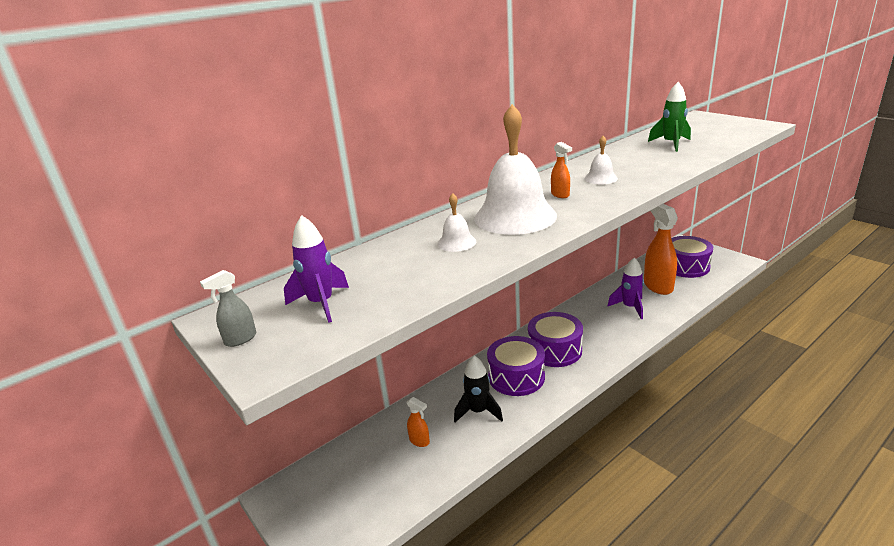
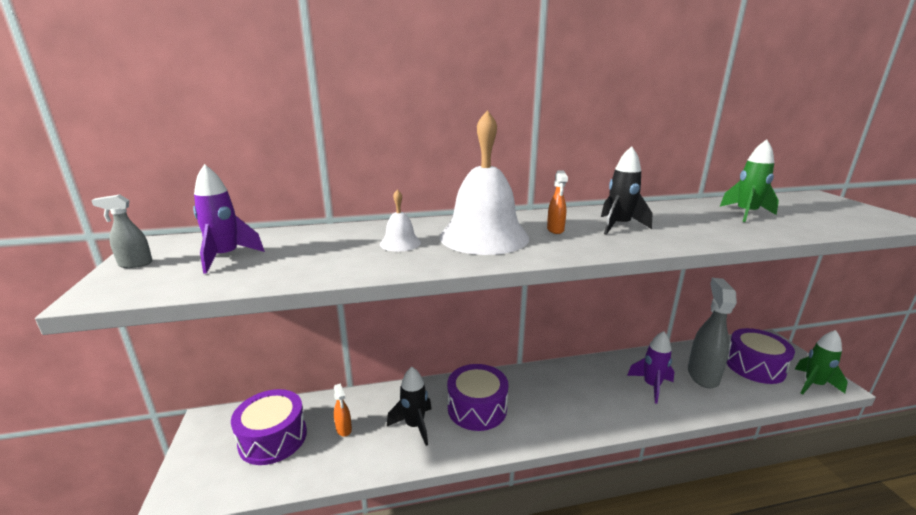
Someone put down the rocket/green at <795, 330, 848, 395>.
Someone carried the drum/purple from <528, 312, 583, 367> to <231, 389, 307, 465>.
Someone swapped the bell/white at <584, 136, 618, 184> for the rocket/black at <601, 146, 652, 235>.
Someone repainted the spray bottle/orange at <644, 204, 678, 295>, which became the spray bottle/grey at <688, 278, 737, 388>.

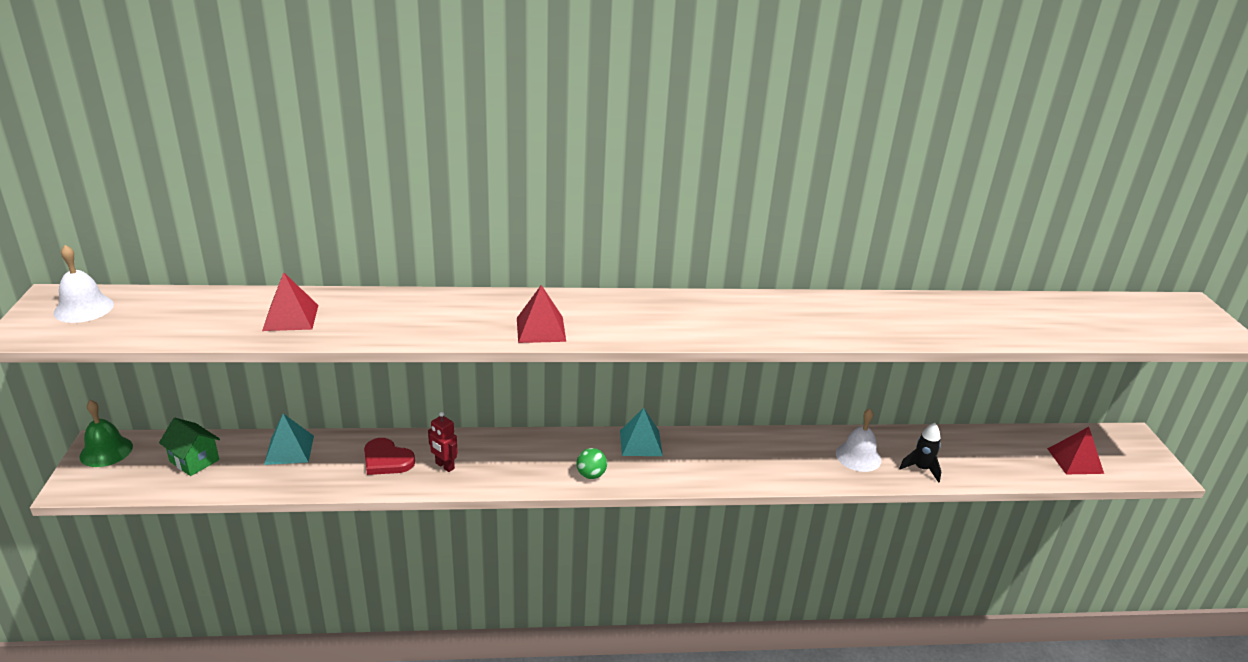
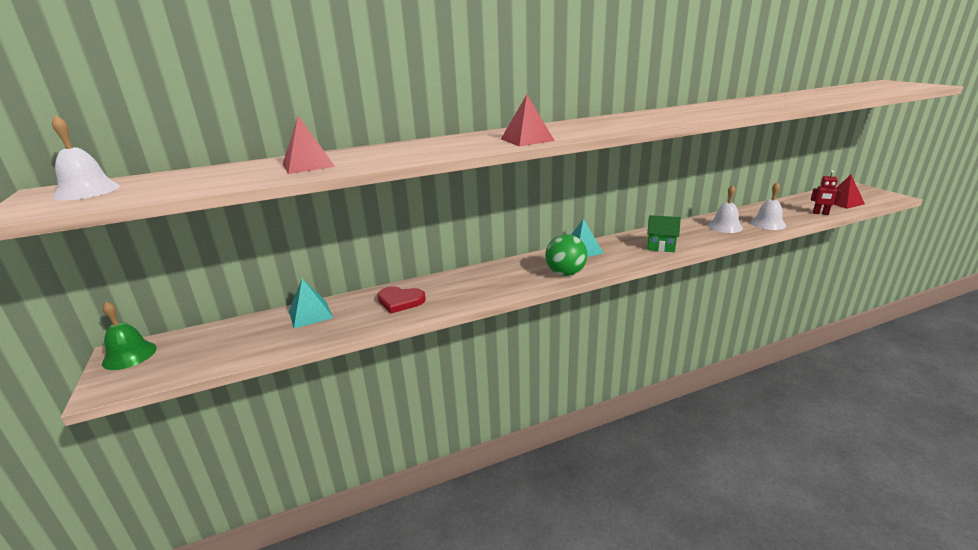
Someone carried the house/green from <159, 418, 220, 476> to <647, 215, 681, 252>.
Someone carried the robot/red from <428, 412, 458, 472> to <811, 170, 842, 215>.
Someone swapped the rocket/black at <899, 423, 941, 483> for the bell/white at <750, 182, 786, 230>.
Someone scaled the ball/green at <577, 448, 607, 479> by 1.67.

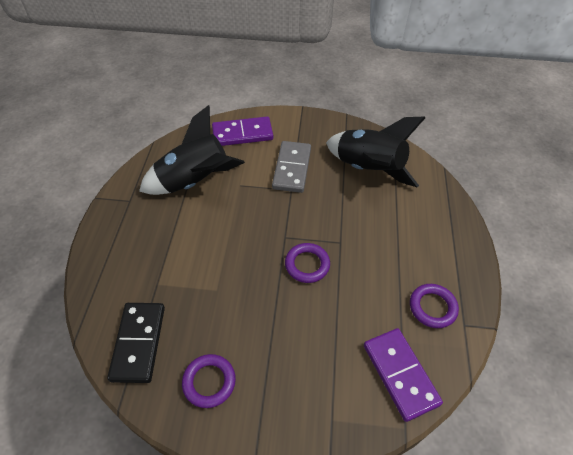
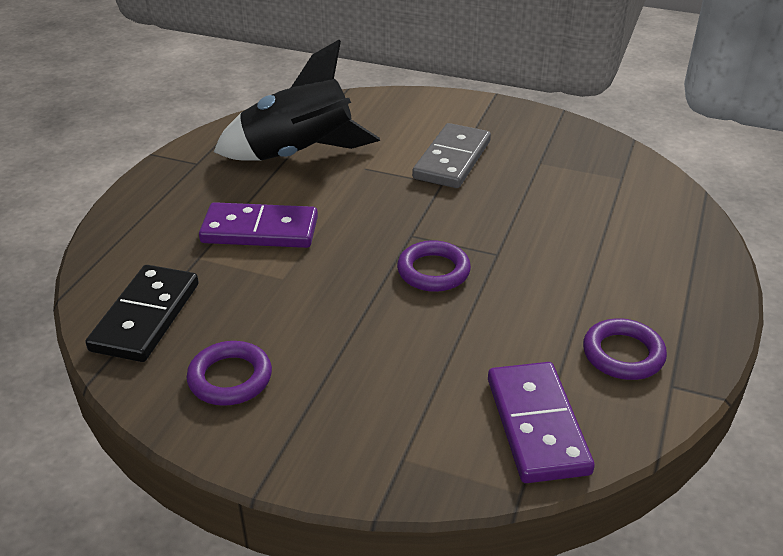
Someone took away the rocket/black at <326, 117, 425, 188>.
Someone carried the domino/purple from <212, 117, 273, 146> to <199, 202, 318, 248>.

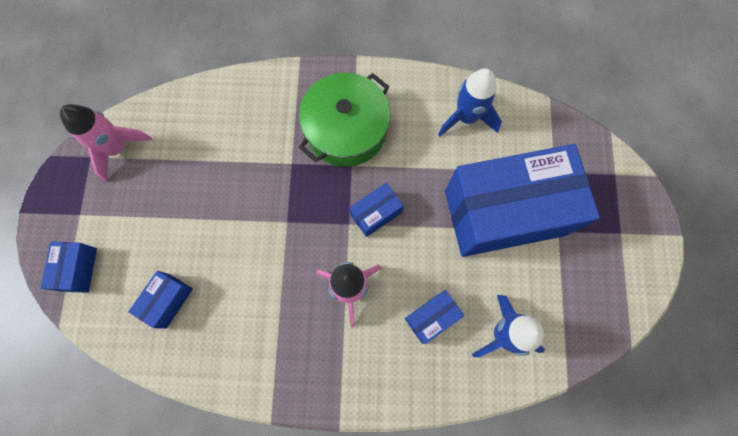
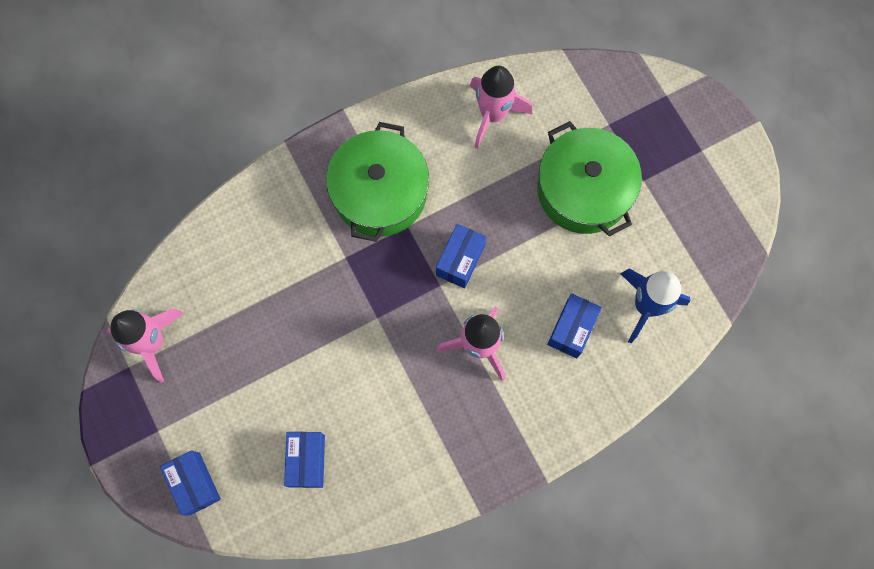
Someone swapped the box/blue at <445, 144, 600, 257> for the pot/green at <537, 121, 642, 236>.
Someone repainted the rocket/blue at <438, 68, 502, 136>, which became the rocket/pink at <470, 66, 532, 149>.

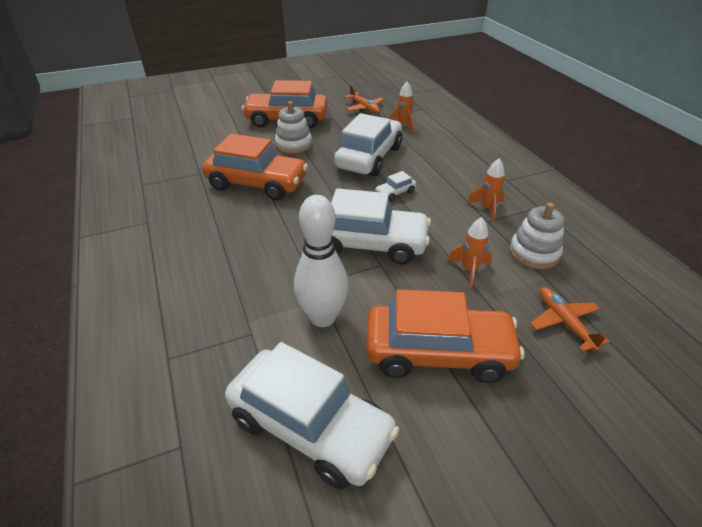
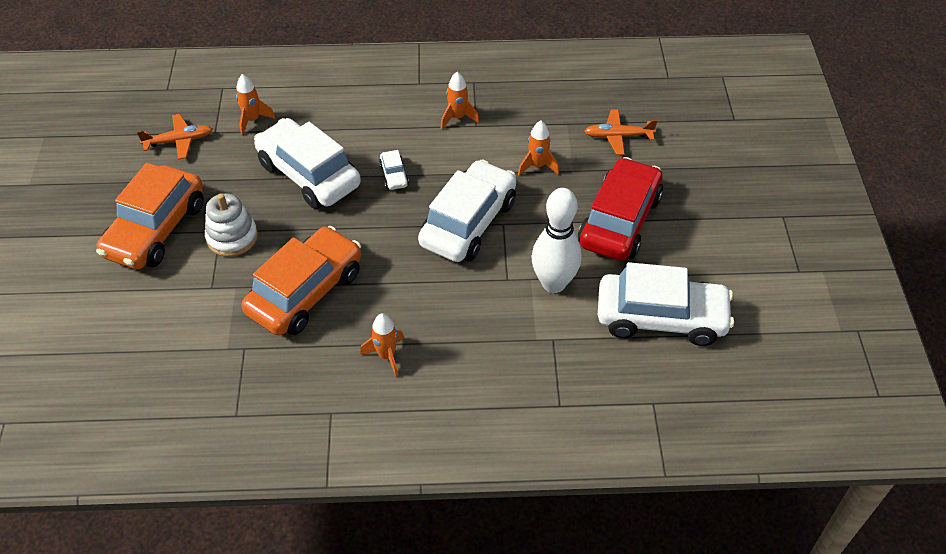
Someone took away the stacking toy/white at <510, 203, 565, 269>.
Someone put down the rocket/orange at <360, 313, 404, 377>.
Someone repainted the car/orange at <366, 289, 525, 383>, which became the car/red at <578, 157, 663, 261>.
Someone rotated the car/white at <225, 342, 399, 490> by 45 degrees clockwise.

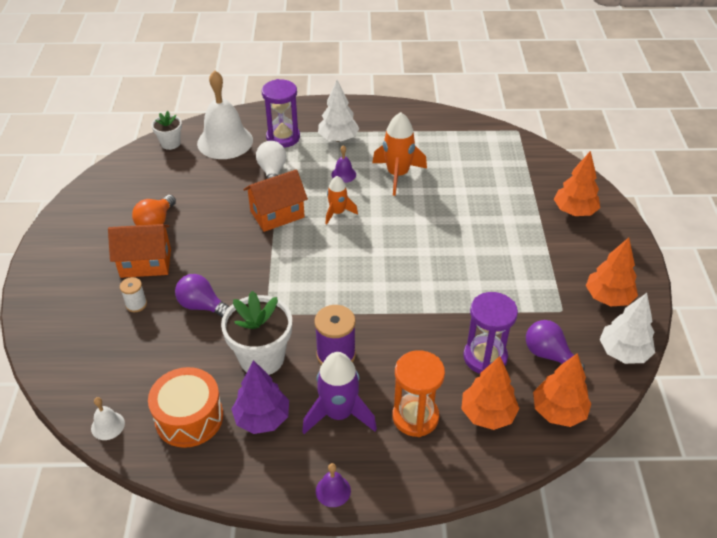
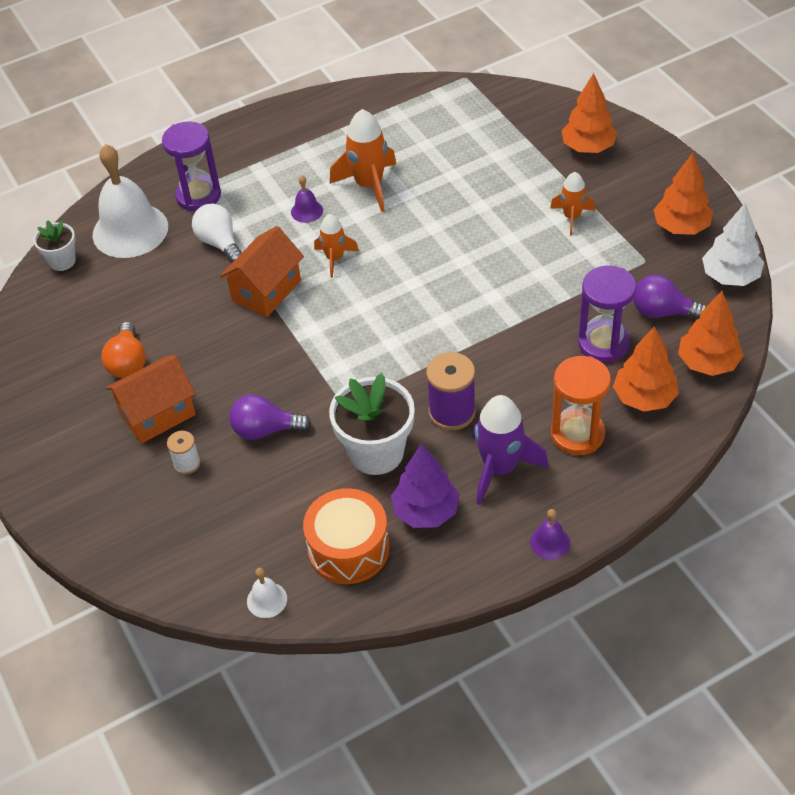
Someone took away the tree/white at <318, 80, 359, 142>.
Someone put down the rocket/orange at <550, 172, 595, 236>.

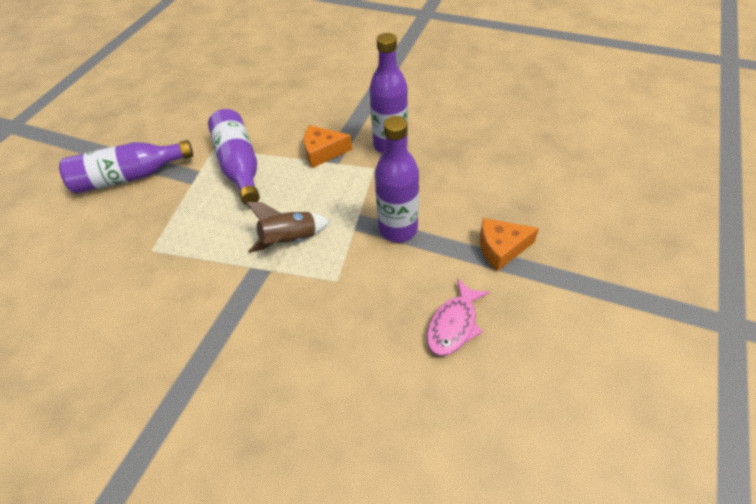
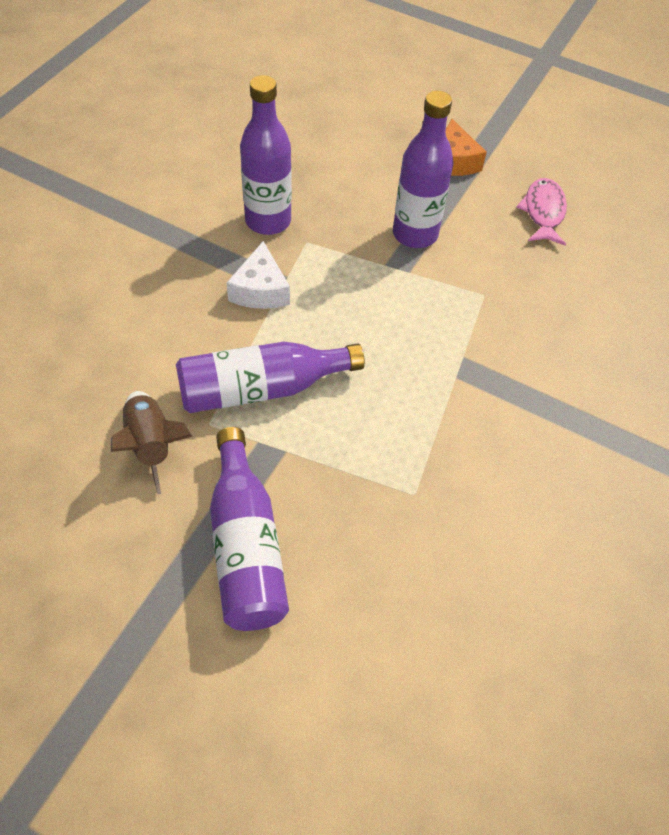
Someone carried the rocket/brown from <246, 202, 330, 253> to <111, 391, 192, 494>.
Someone repainted the cheese/orange at <304, 125, 352, 168>, which became the cheese/white at <226, 241, 290, 309>.
Someone rotated the fish/pink at <427, 278, 490, 356> by 120 degrees counterclockwise.

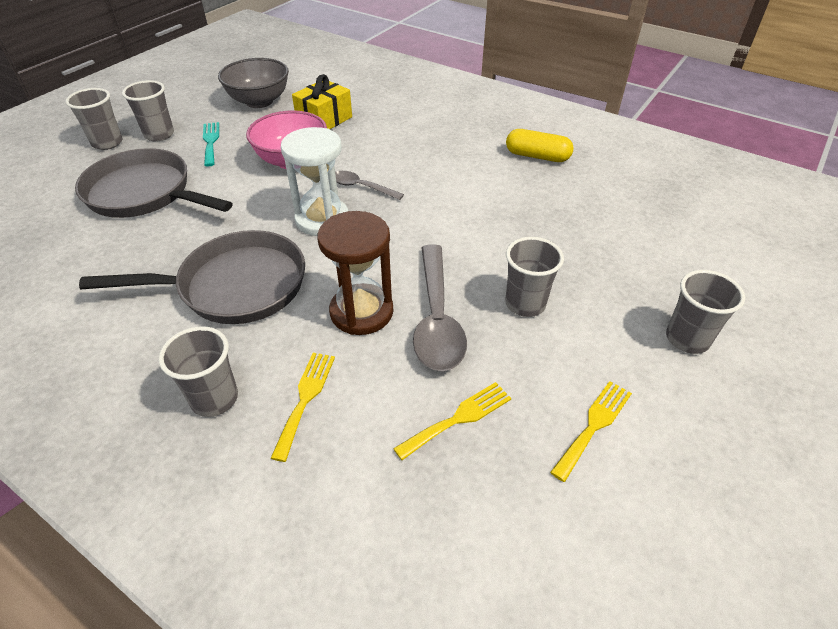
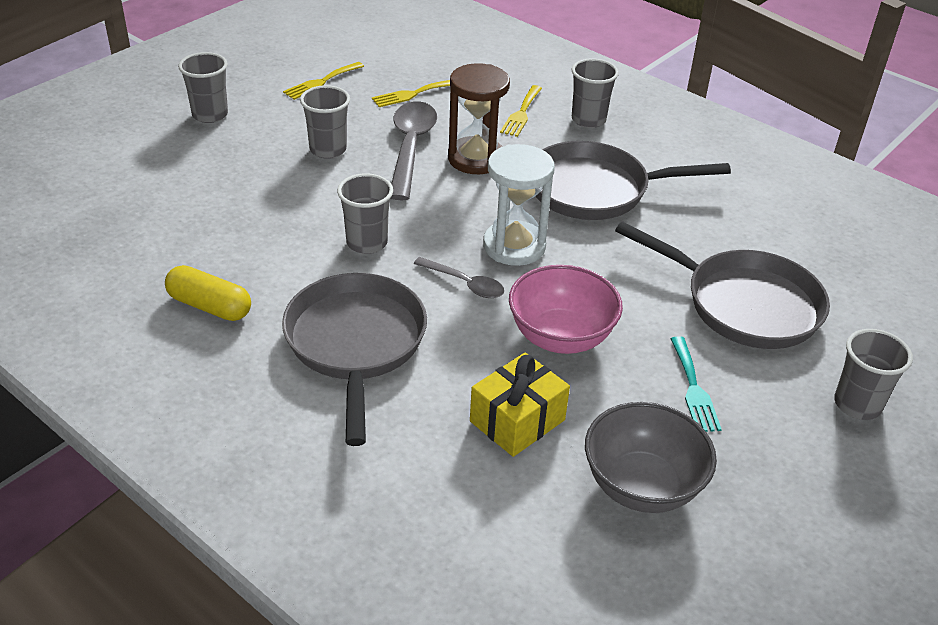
Someone put down the pan/grey at <282, 273, 427, 446>.
Someone carried the cup/grey from <122, 80, 174, 141> to <337, 173, 393, 254>.

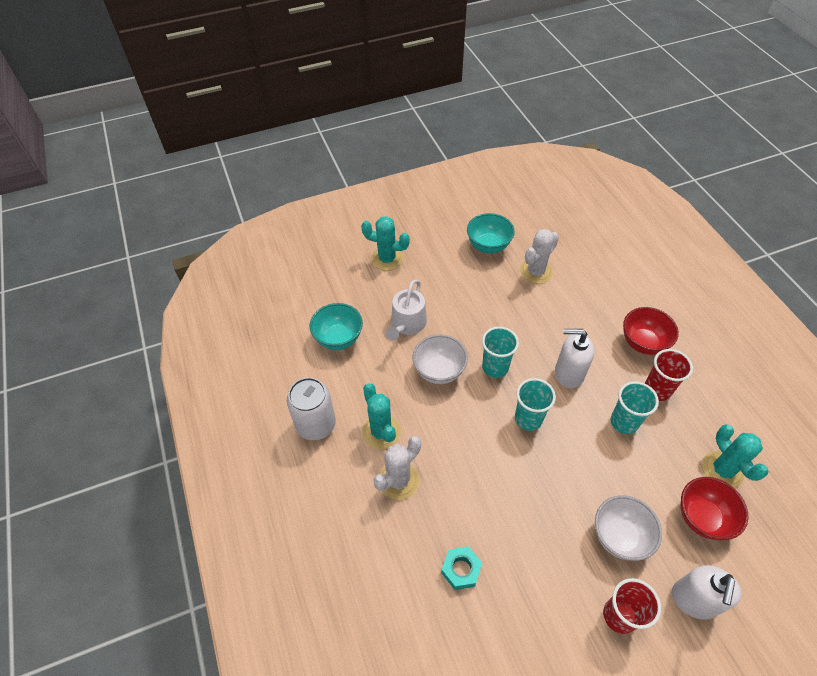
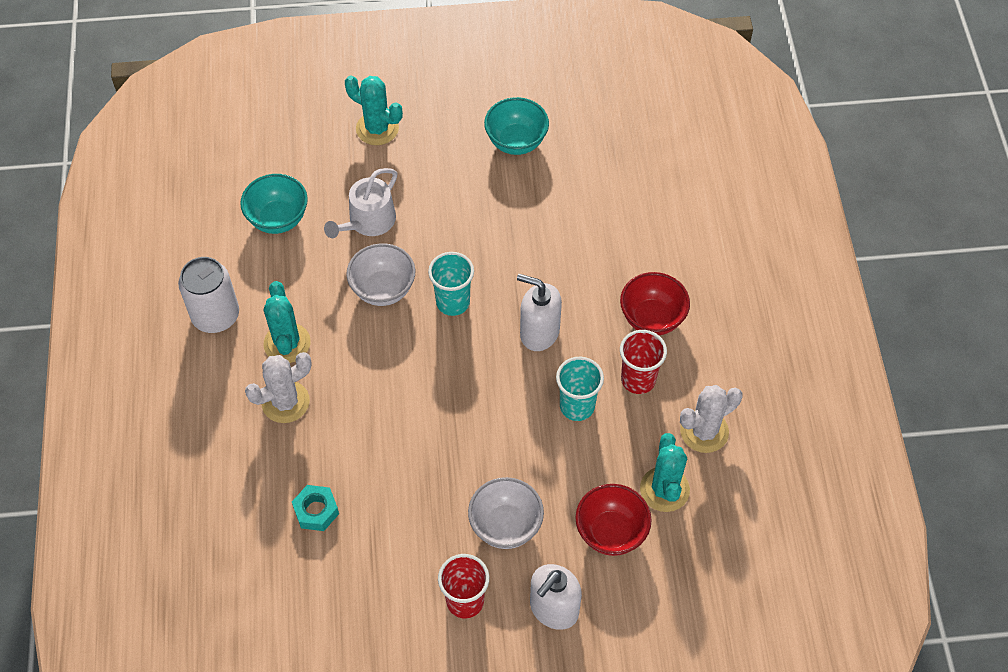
Someone took away the cup/turquoise at <515, 378, 556, 431>.
Someone carried the cactus/white from <520, 229, 559, 284> to <680, 385, 742, 453>.

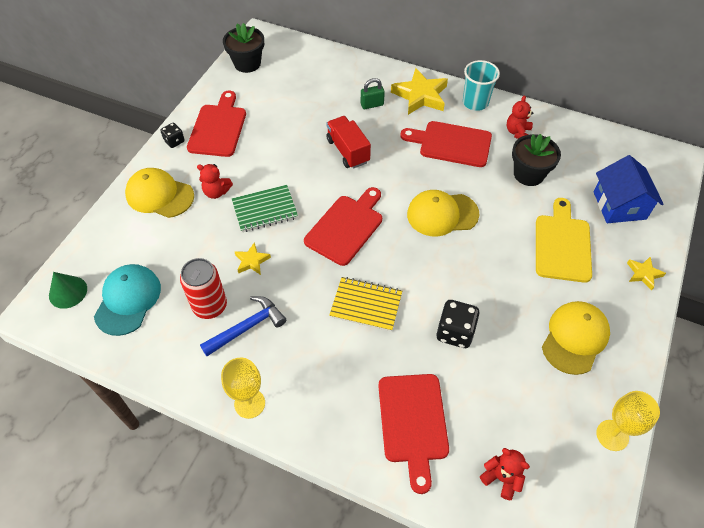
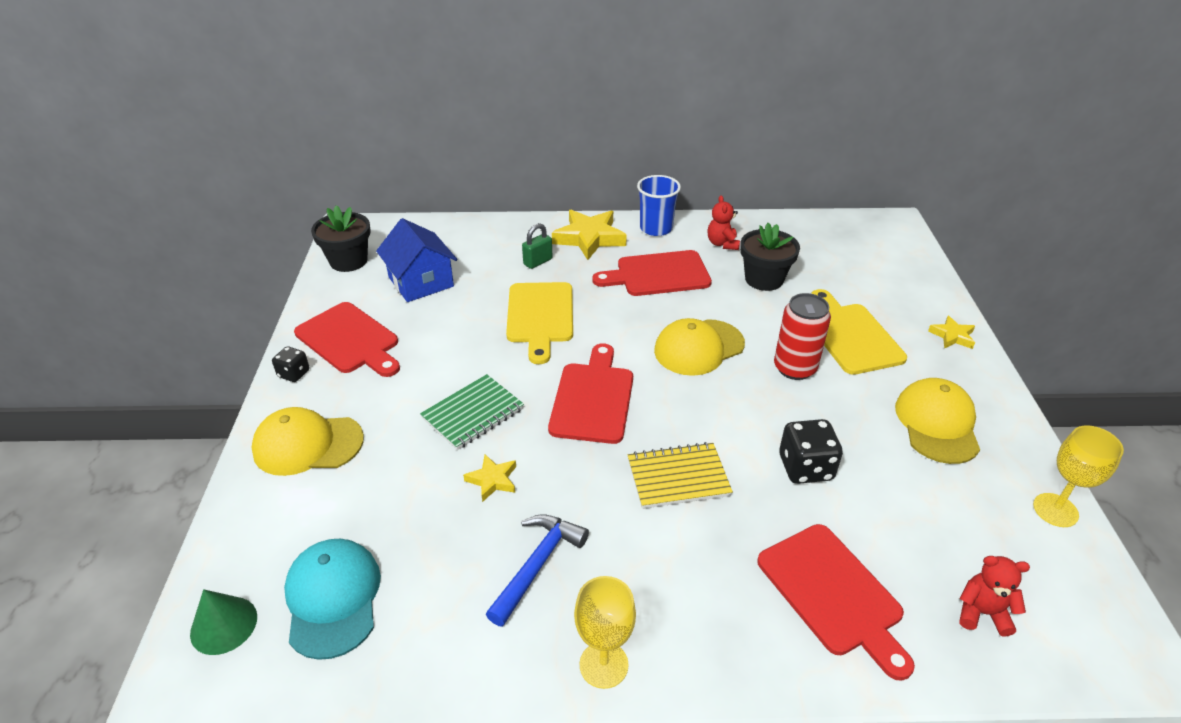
Someone took away the teddy bear/red at <197, 164, 233, 199>.
Someone carried the can/red from <180, 258, 227, 319> to <774, 293, 831, 380>.
Someone carried the house/blue from <594, 155, 663, 223> to <376, 218, 457, 302>.
Someone swapped the truck/red at <326, 116, 371, 169> for the cutting board/yellow at <506, 282, 573, 364>.
Someone repainted the cup/turquoise at <463, 60, 500, 111>, which became the cup/blue at <637, 175, 681, 236>.
Someone rotated the cutting board/red at <187, 91, 246, 157> by 150 degrees clockwise.

